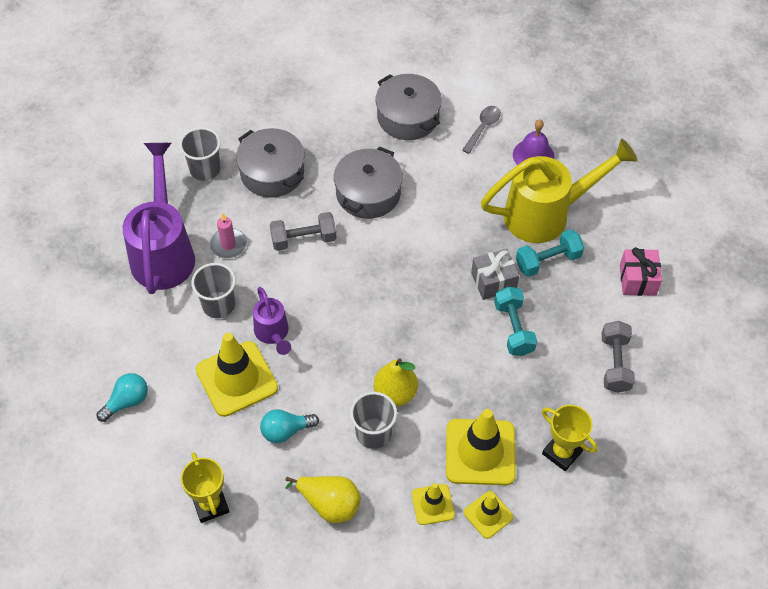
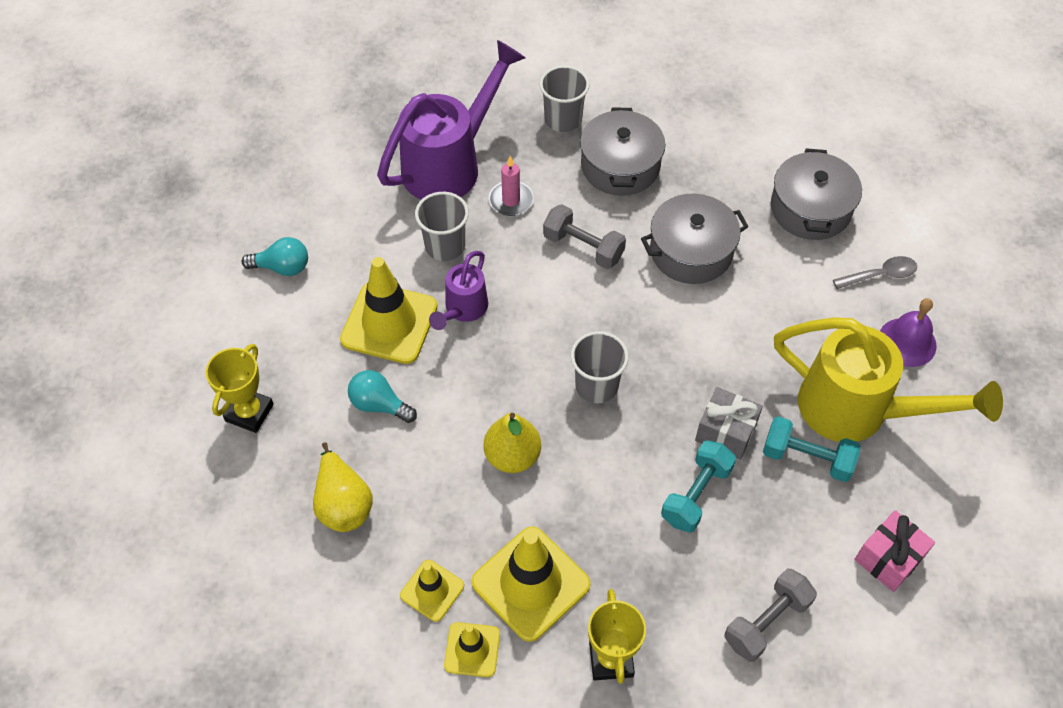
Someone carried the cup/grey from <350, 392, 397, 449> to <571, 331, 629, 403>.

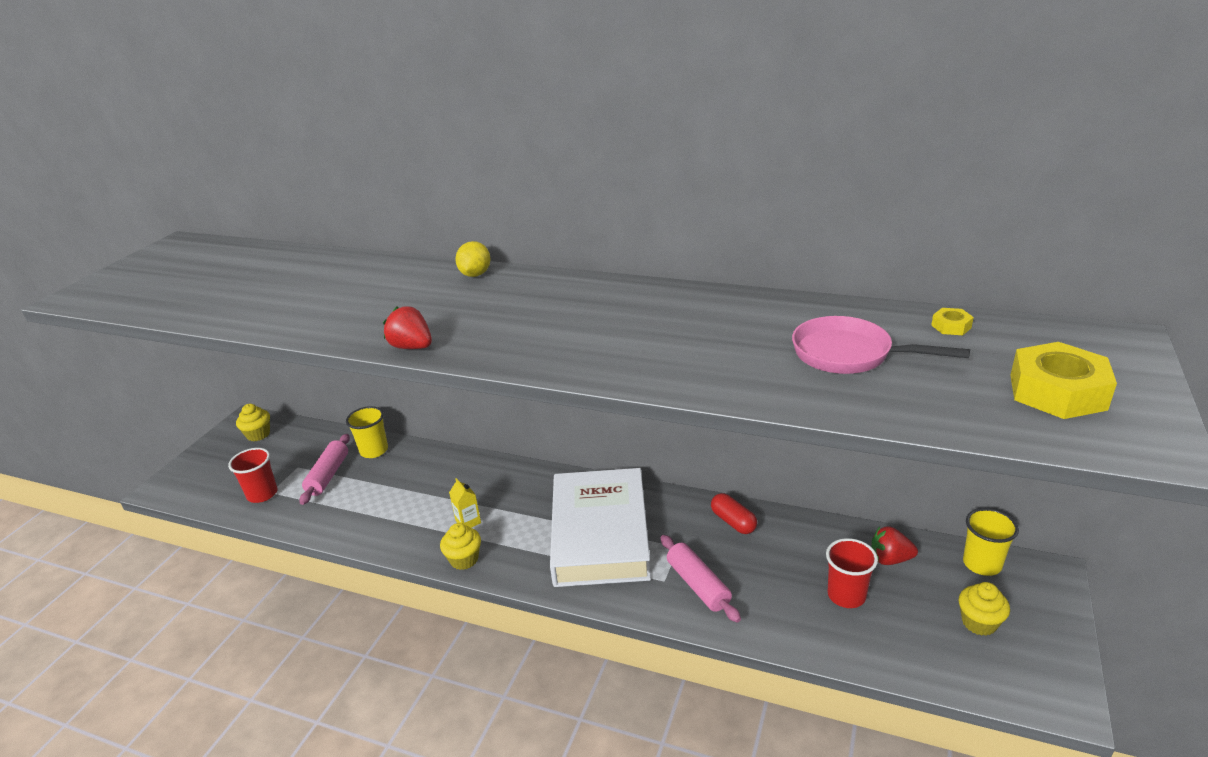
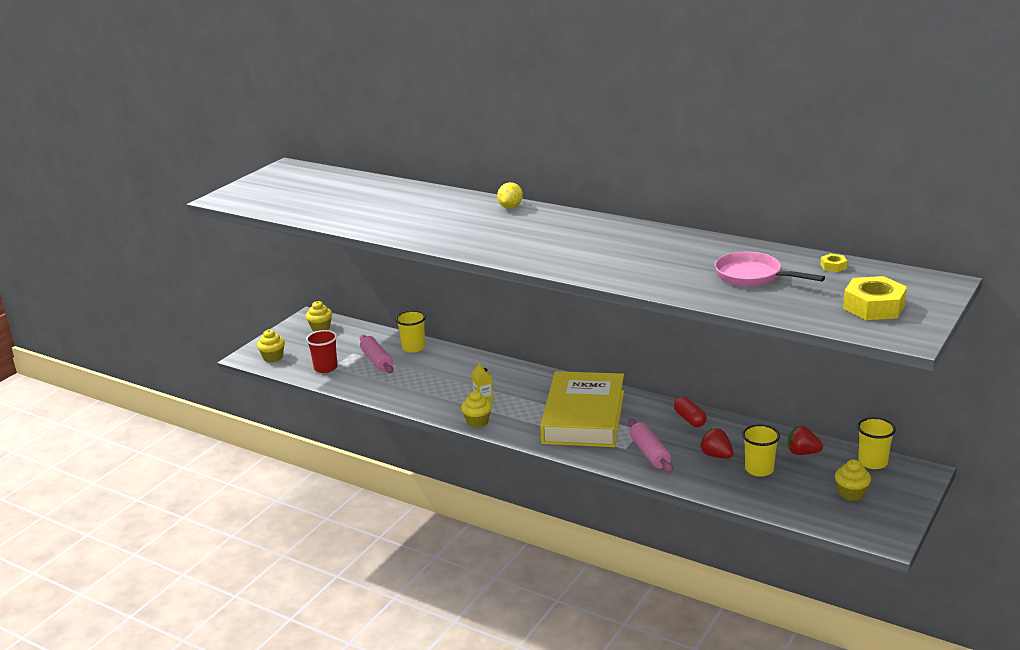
Someone put down the cupcake/yellow at <257, 329, 285, 362>.
Someone carried the strawberry/red from <383, 306, 432, 349> to <700, 428, 734, 458>.
Someone repainted the book/white at <550, 468, 651, 587>, which became the book/yellow at <540, 371, 624, 447>.
Someone repainted the cup/red at <826, 538, 878, 608>, which became the cup/yellow at <742, 425, 780, 477>.
Someone rotated the rolling pin/pink at <299, 434, 350, 505> by 45 degrees counterclockwise.

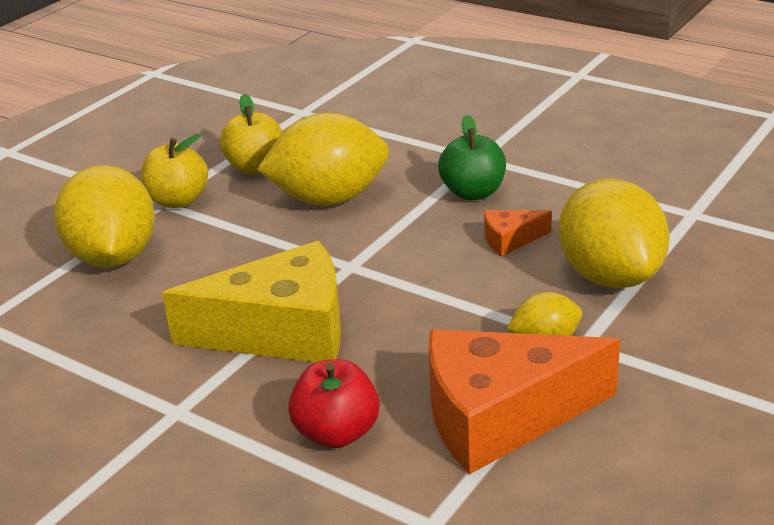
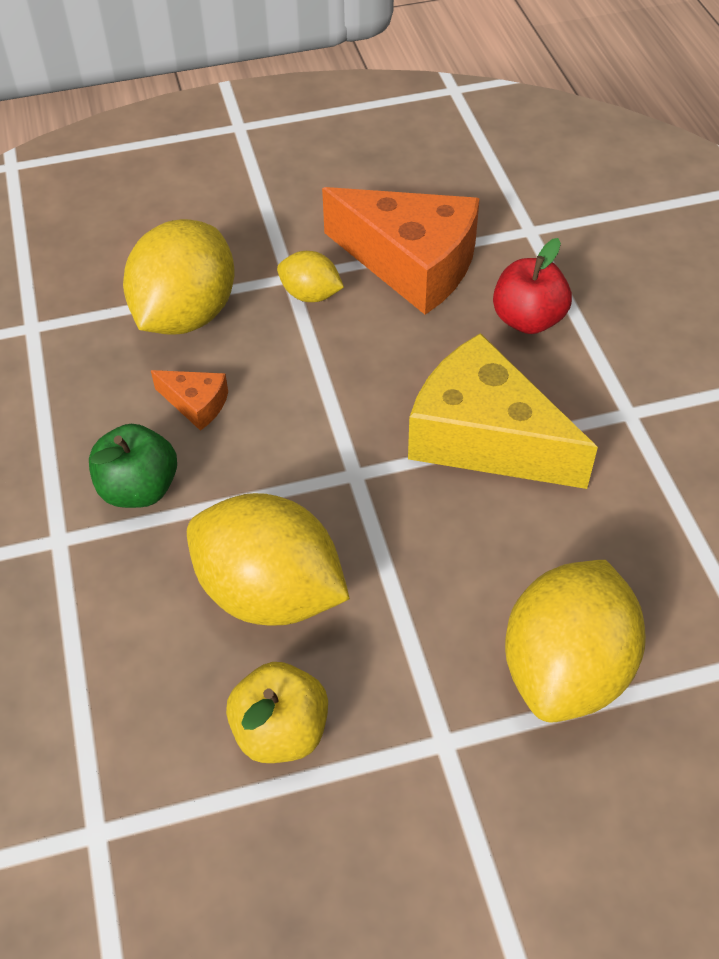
Someone took away the apple/yellow at <141, 133, 208, 208>.

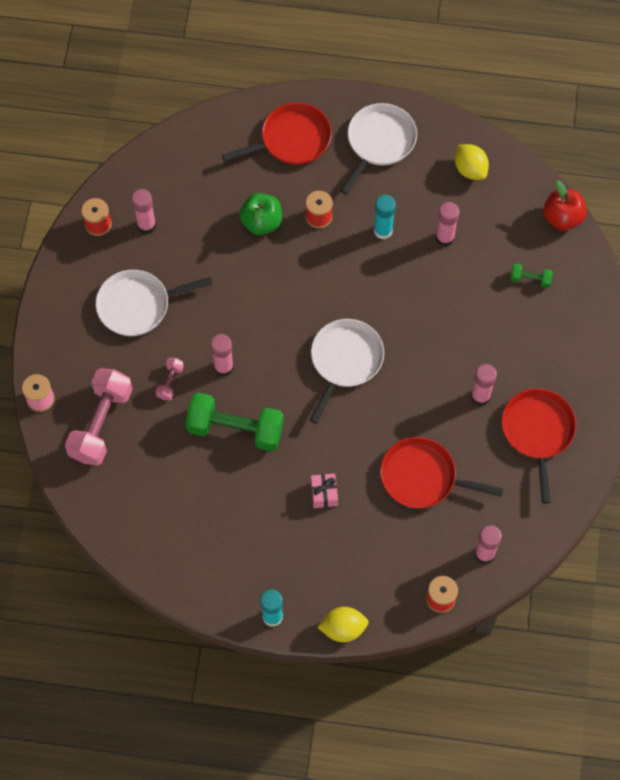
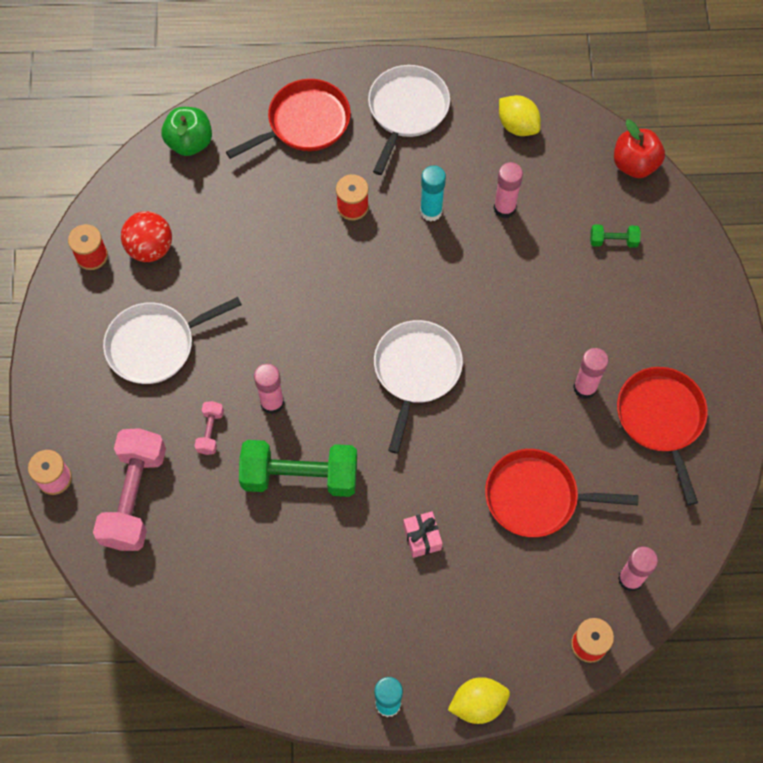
Someone carried the apple/green from <239, 193, 282, 235> to <161, 107, 212, 156>.
Someone swapped the glue stick/pink at <132, 189, 156, 234> for the ball/red at <121, 211, 172, 262>.

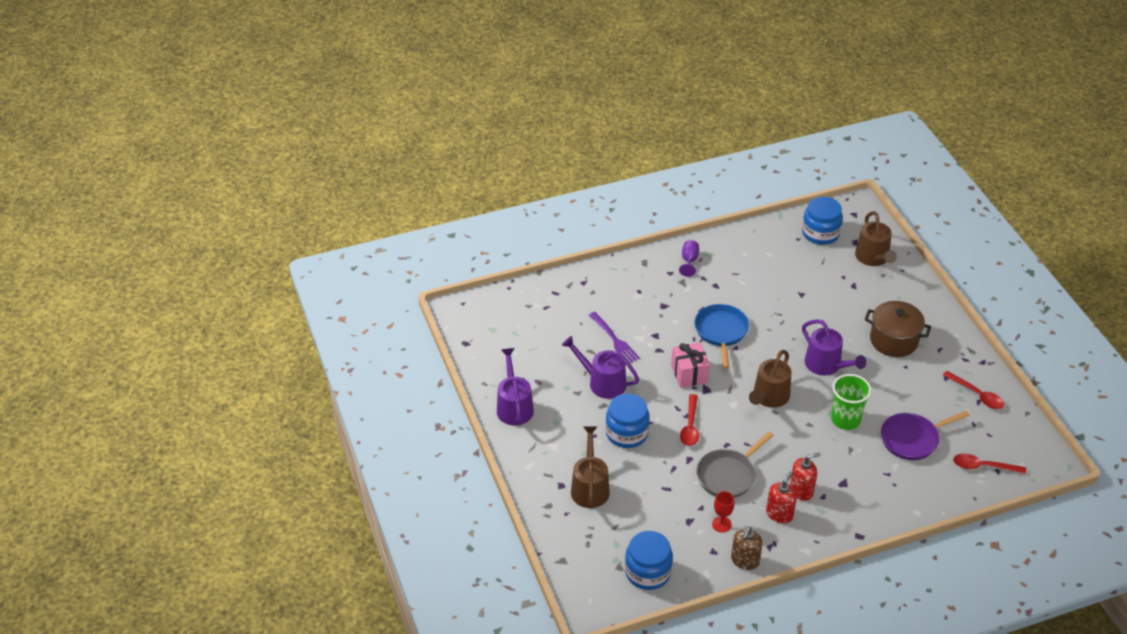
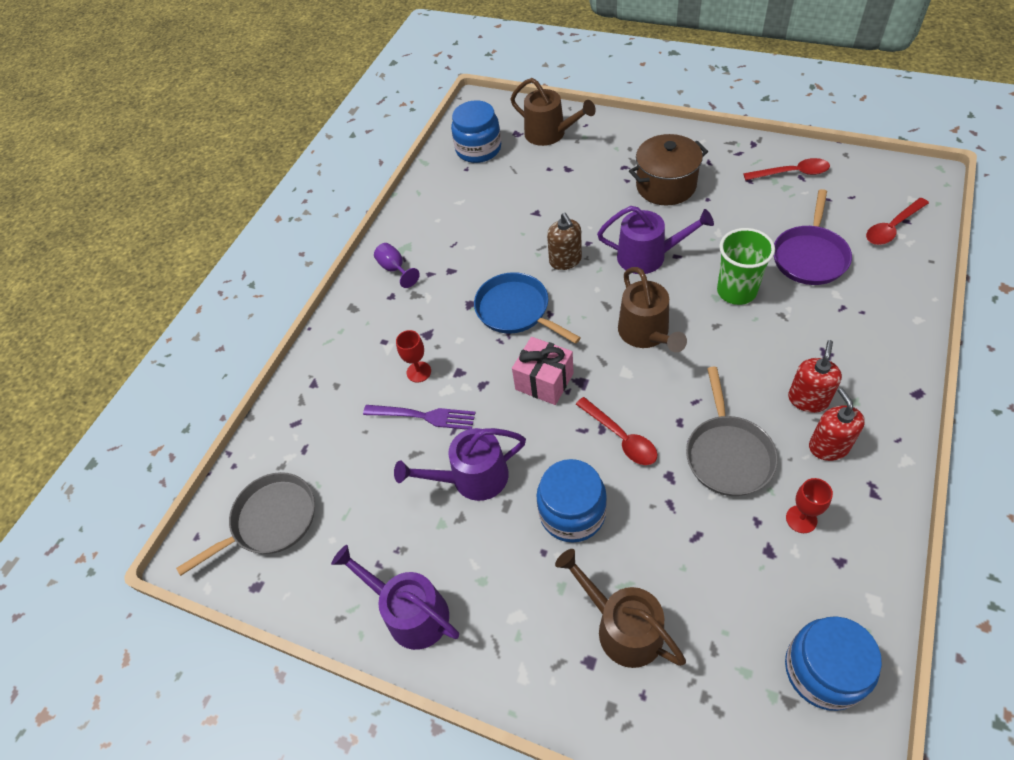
Someone put down the pan/grey at <176, 472, 315, 576>.
Someone put down the goblet/red at <396, 330, 431, 383>.
Someone carried the soap dispenser/brown from <731, 527, 763, 570> to <547, 213, 582, 270>.

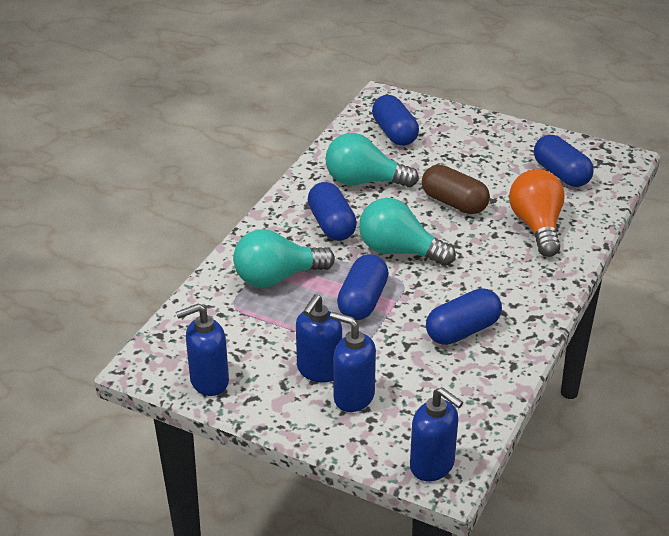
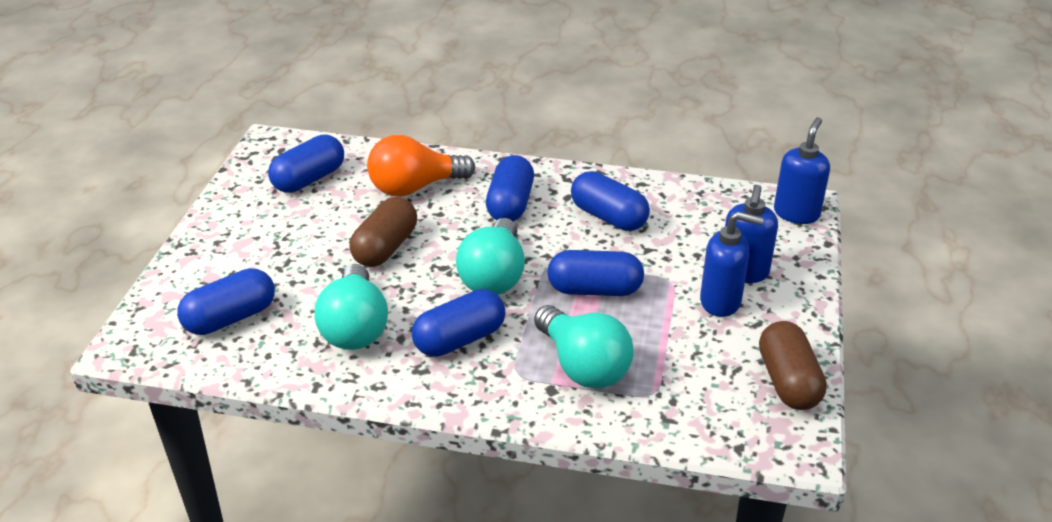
Someone put down the capsule/blue at <486, 155, 534, 221>.
Someone swapped the soap dispenser/blue at <176, 303, 229, 396> for the capsule/brown at <759, 321, 827, 410>.

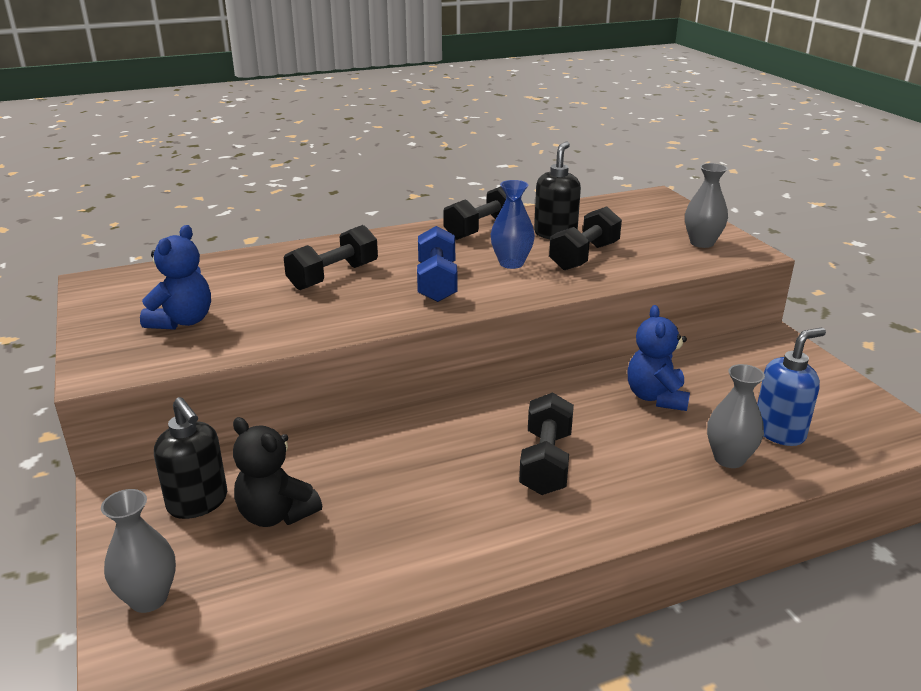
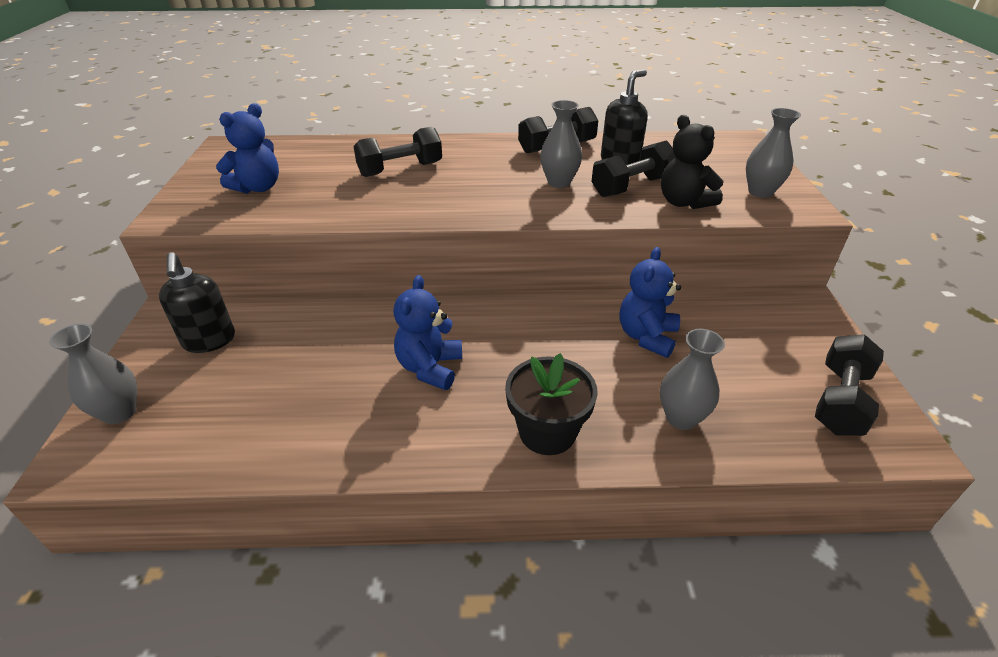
Someone took away the dumbbell/blue at <417, 226, 457, 302>.
Someone took away the soap dispenser/blue at <757, 328, 826, 446>.
Someone put down the teddy bear/blue at <393, 275, 462, 390>.
Someone put down the flower pot/black at <505, 353, 598, 455>.
Someone carried the teddy bear/black from <233, 417, 322, 527> to <661, 115, 724, 209>.
Someone carried the dumbbell/black from <519, 392, 574, 495> to <815, 334, 884, 436>.
Someone repainted the vase/blue at <491, 180, 535, 269>, which became the vase/grey at <540, 100, 582, 188>.

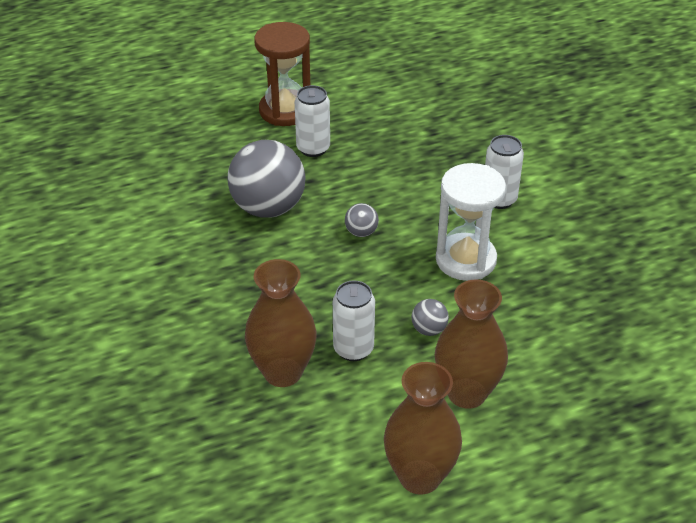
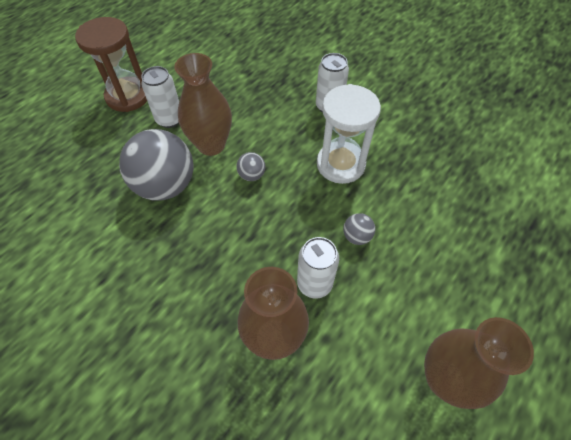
Someone carried the vase/brown from <435, 279, 508, 409> to <174, 53, 232, 156>.

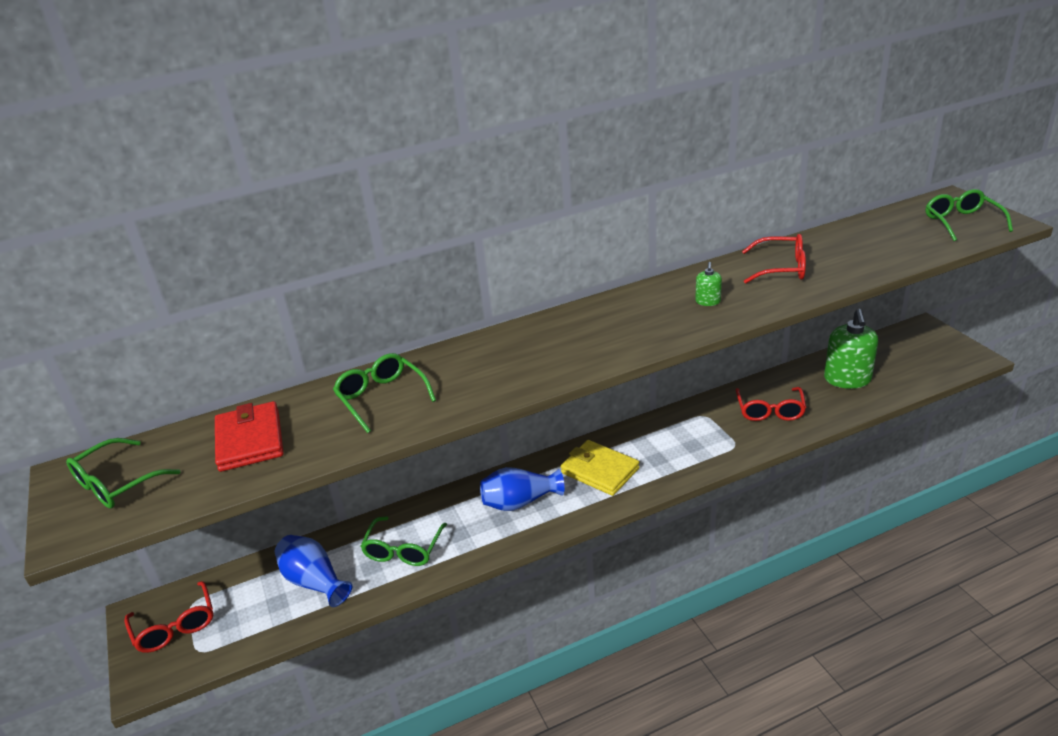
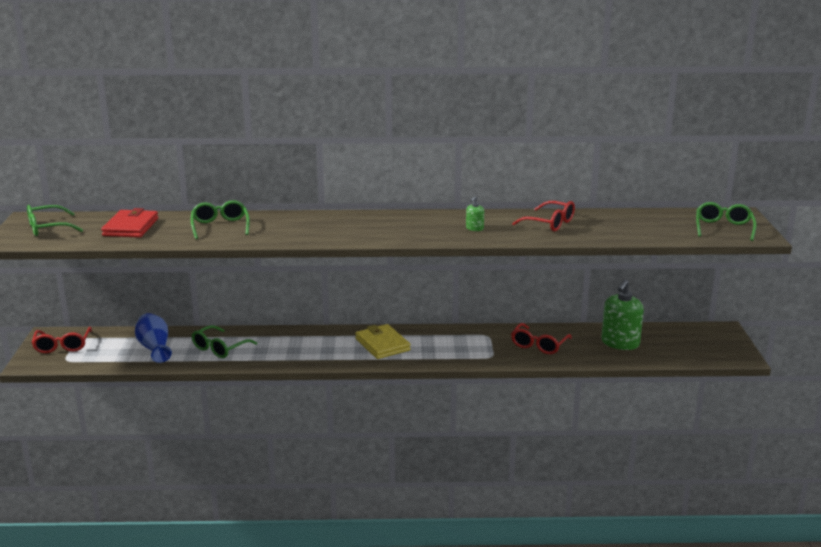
Someone took away the vase/blue at <480, 467, 565, 511>.

